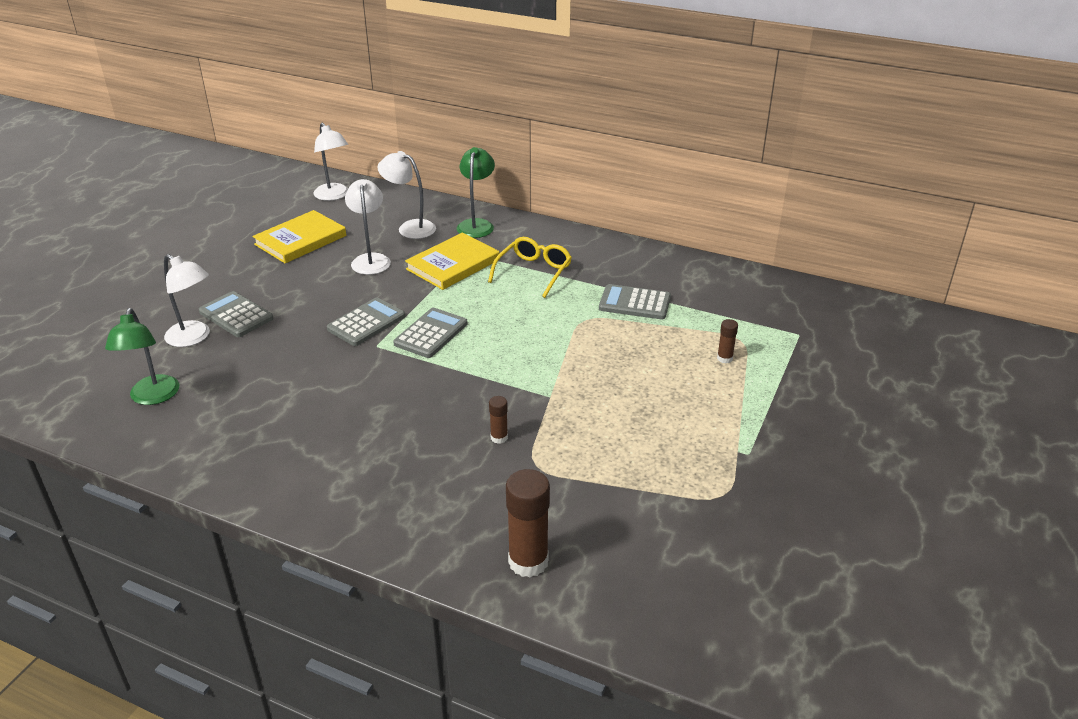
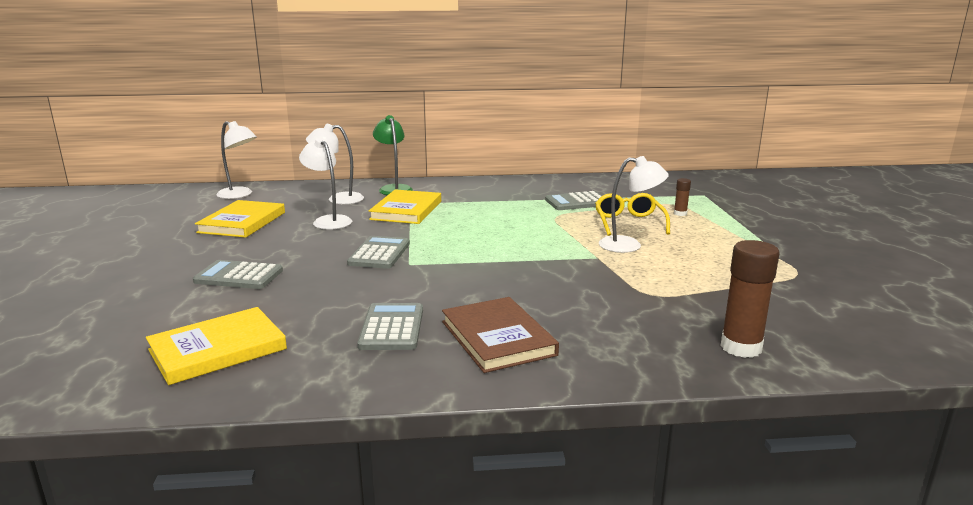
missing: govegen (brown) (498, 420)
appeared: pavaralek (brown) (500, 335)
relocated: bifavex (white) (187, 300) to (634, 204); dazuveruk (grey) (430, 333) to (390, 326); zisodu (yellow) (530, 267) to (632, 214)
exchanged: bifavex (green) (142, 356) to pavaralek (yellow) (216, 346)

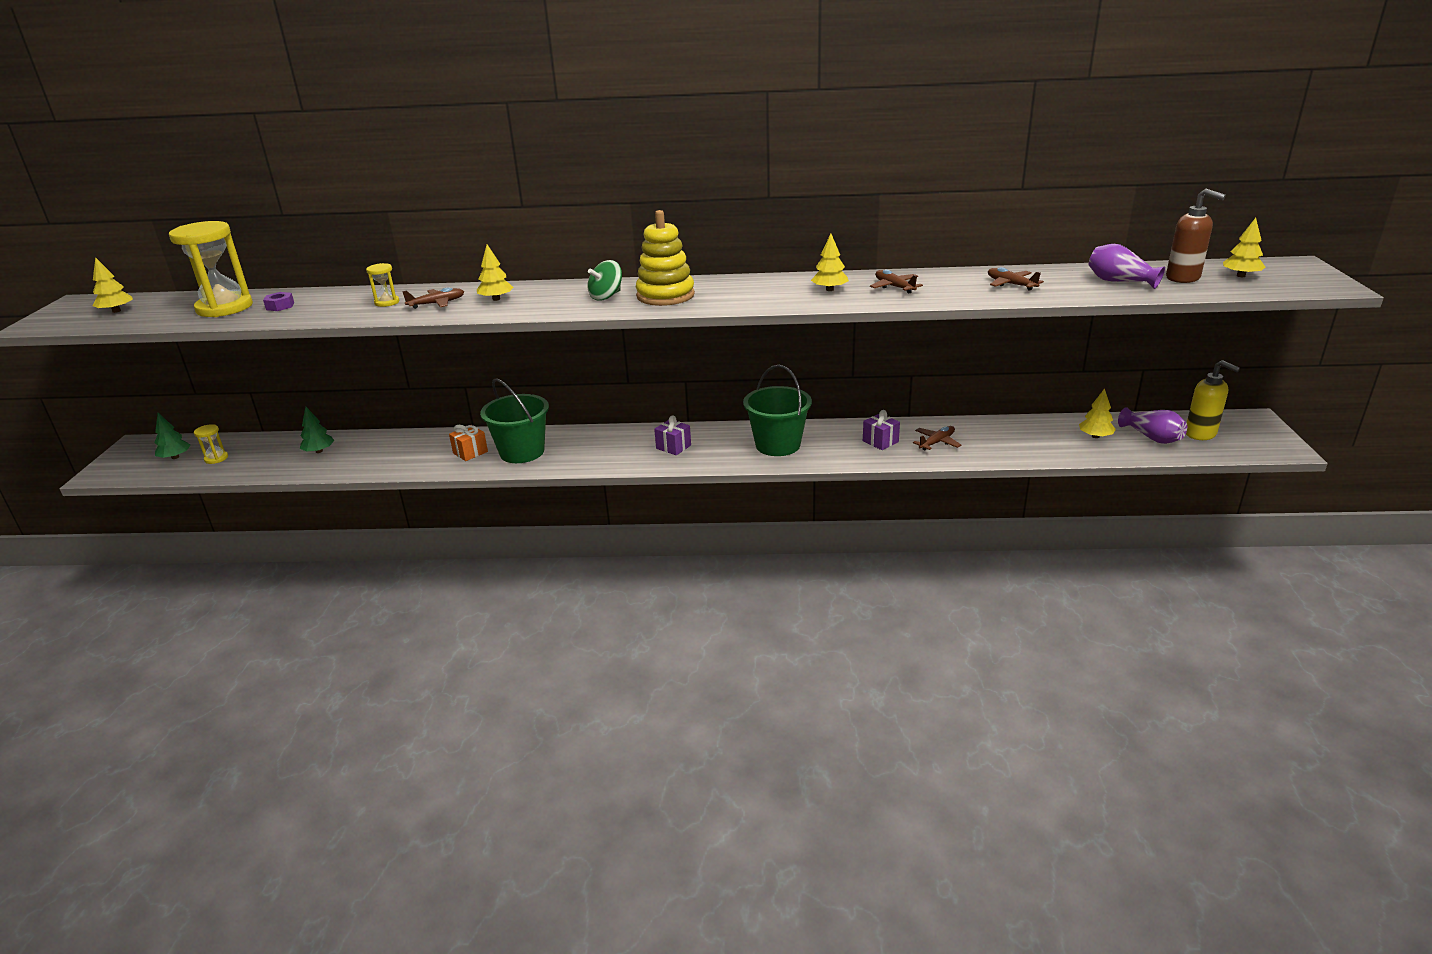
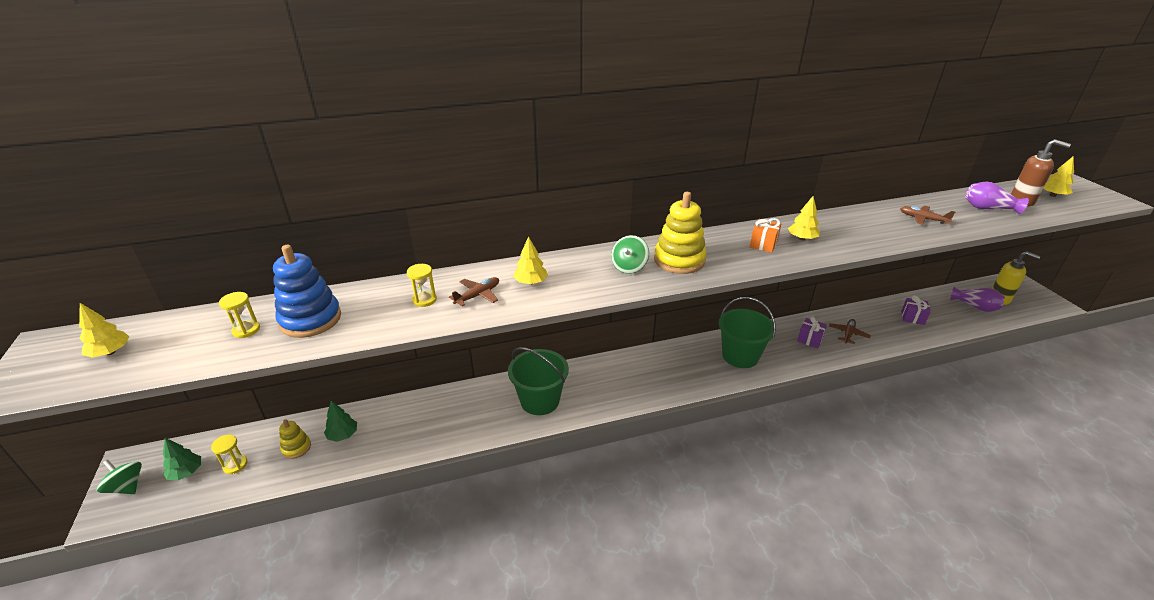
missing: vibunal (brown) (896, 282); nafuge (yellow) (1097, 413)
appeared: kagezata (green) (119, 476); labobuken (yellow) (295, 439)
relocated: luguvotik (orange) (468, 443) to (765, 235); luguvotik (purple) (672, 435) to (916, 310)
exchanged: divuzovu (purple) (278, 301) to labobuken (blue) (307, 291)
size: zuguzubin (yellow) (211, 269) = (239, 315) x0.45

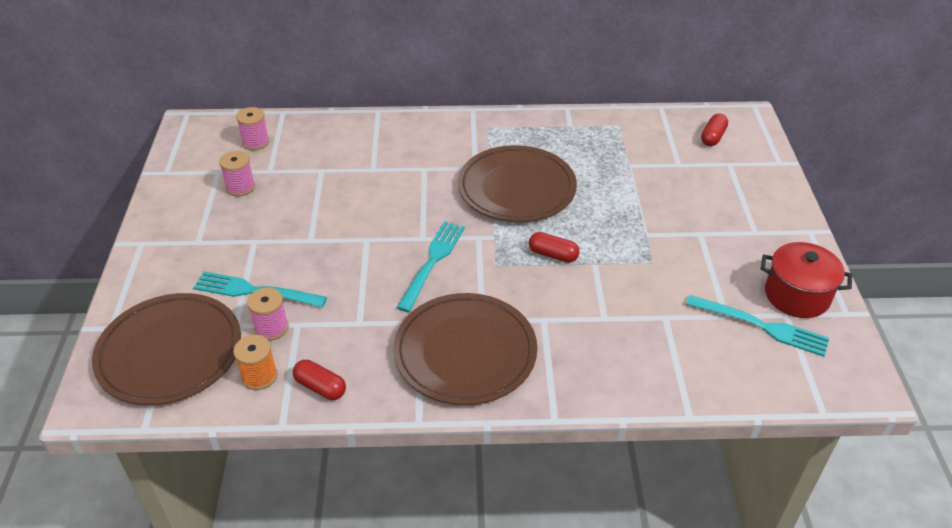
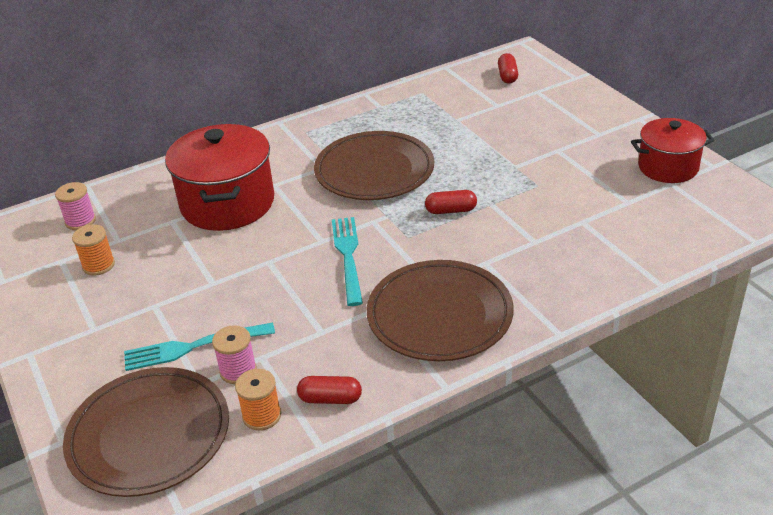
missing: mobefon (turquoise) (757, 326)
appeared: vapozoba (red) (219, 177)
colour: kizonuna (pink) (237, 173) to kizonuna (orange) (93, 250)

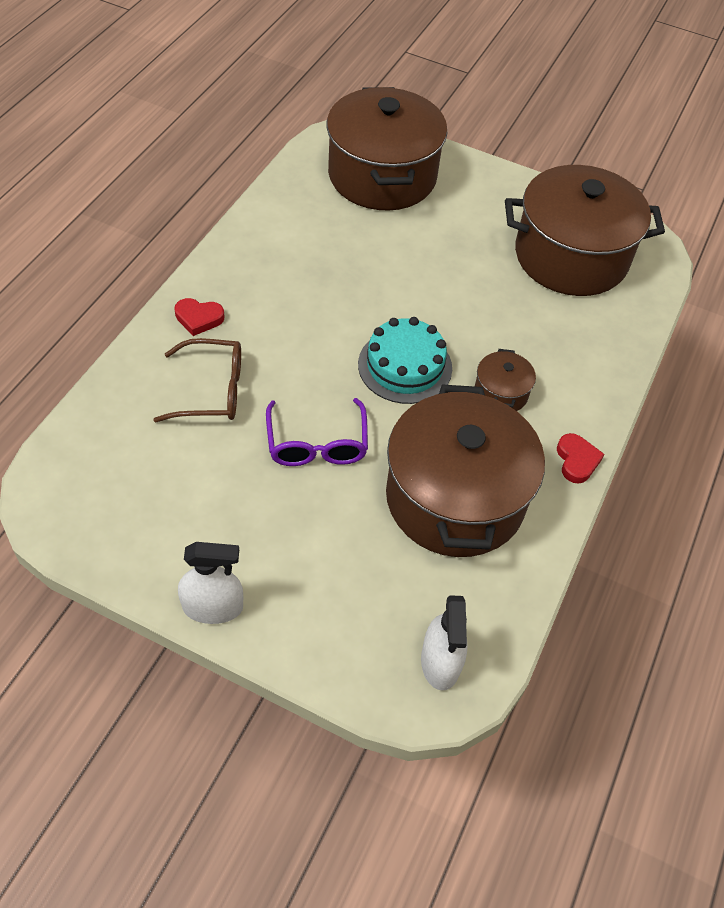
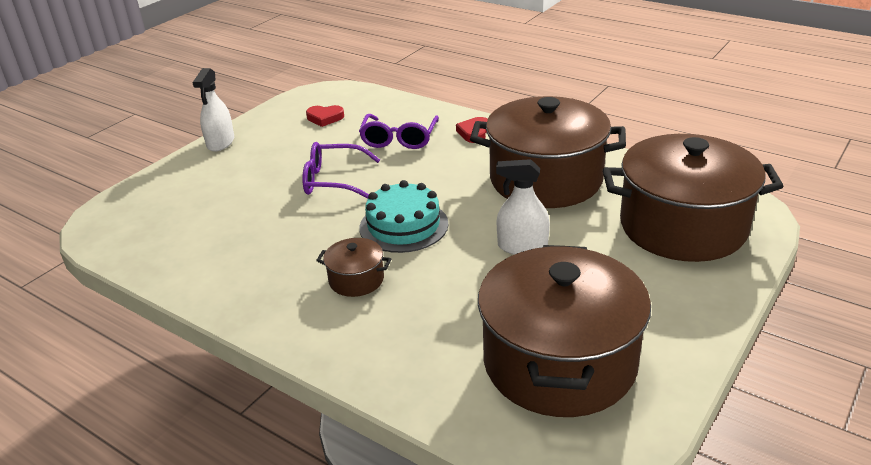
relocated: vapozoba (brown) (465, 471) to (548, 152); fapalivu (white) (444, 643) to (523, 207); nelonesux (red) (580, 458) to (325, 116)
colour: zisodu (brown) (197, 380) to zisodu (purple) (399, 131)

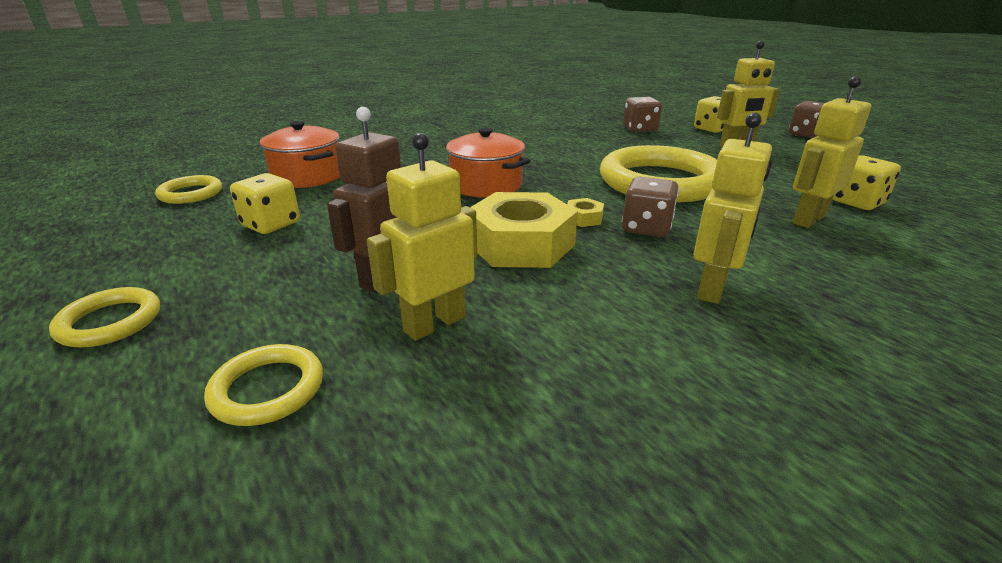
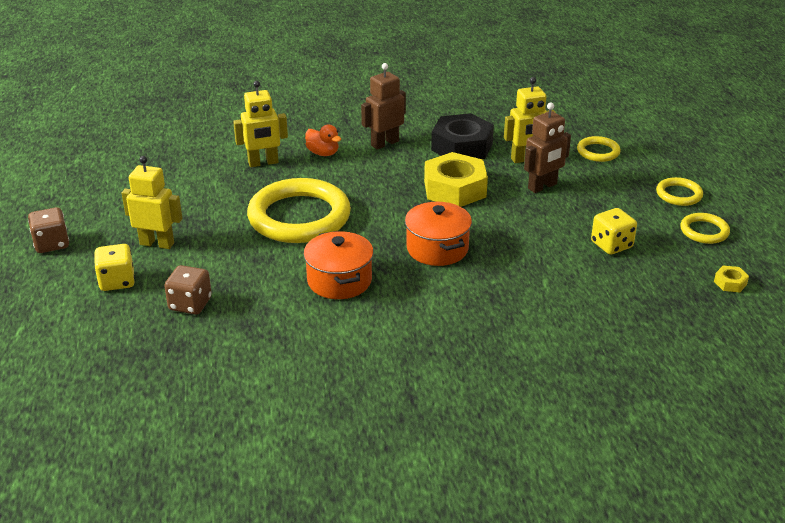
missing: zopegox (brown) (650, 207); zopegox (yellow) (866, 182)
appeared: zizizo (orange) (323, 140); divuzovu (black) (462, 136)
relocated: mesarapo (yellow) (188, 189) to (705, 228); vapozoba (orange) (300, 154) to (338, 265); divuzovu (yellow) (585, 212) to (731, 278)
colour: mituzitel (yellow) (732, 208) to mituzitel (brown) (383, 106)

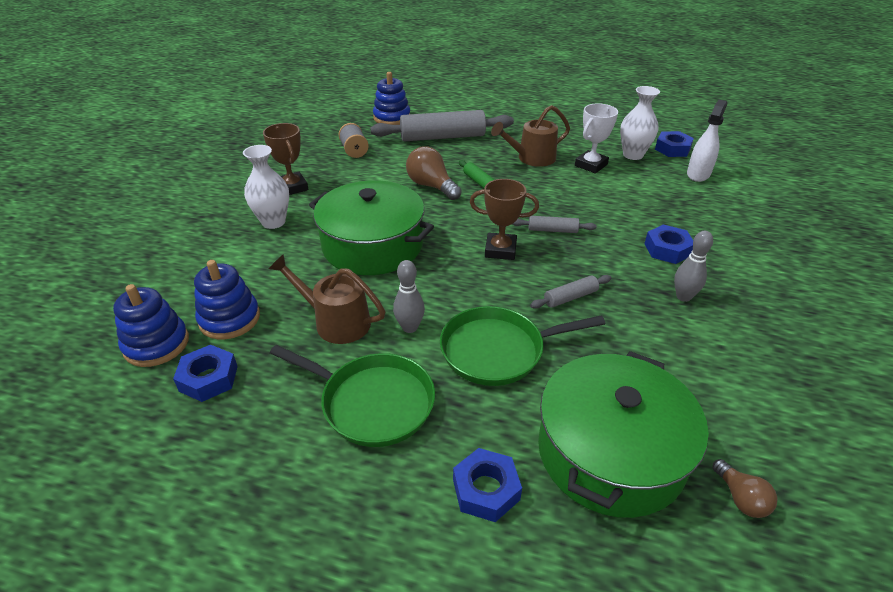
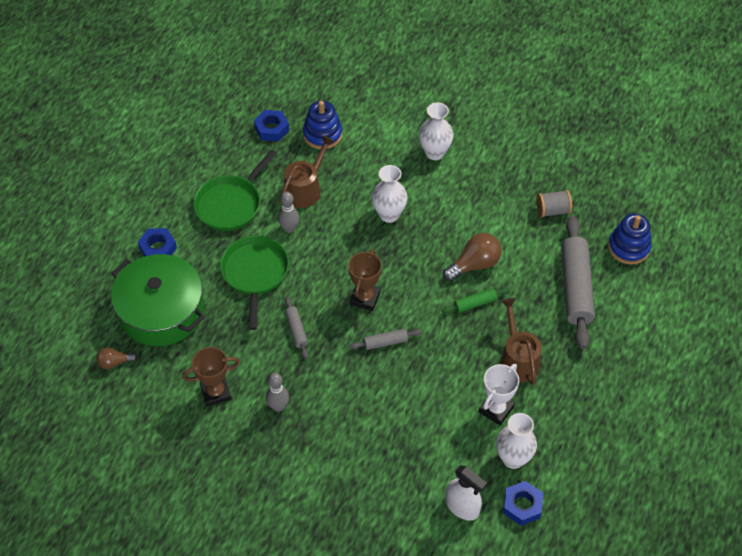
missing: labobuken (blue) (151, 325); divuzovu (blue) (668, 244)
relocated: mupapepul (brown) (285, 159) to (211, 377)
exchanged: vapozoba (green) (371, 227) to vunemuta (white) (390, 194)
spun: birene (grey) (555, 224) = (385, 339) 60 degrees clockwise; mupapepul (white) (596, 138) = (499, 394) 75 degrees clockwise

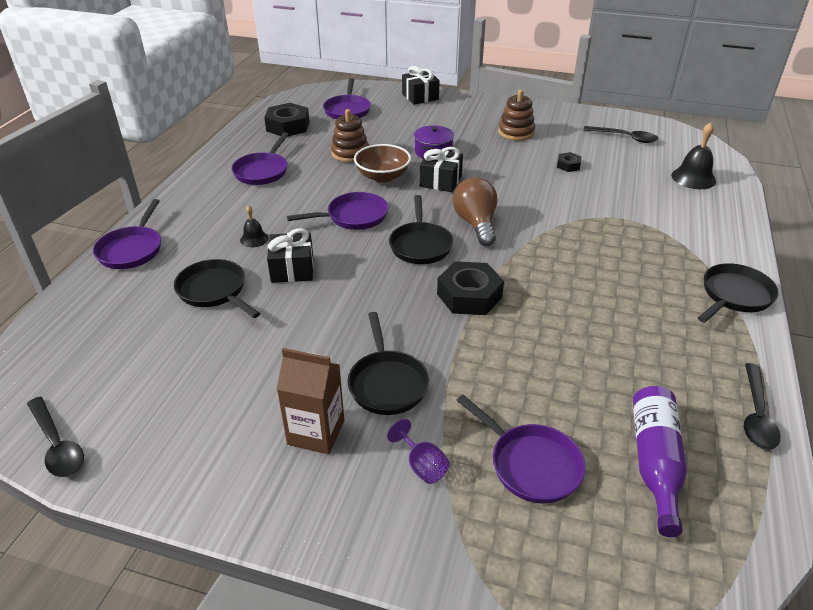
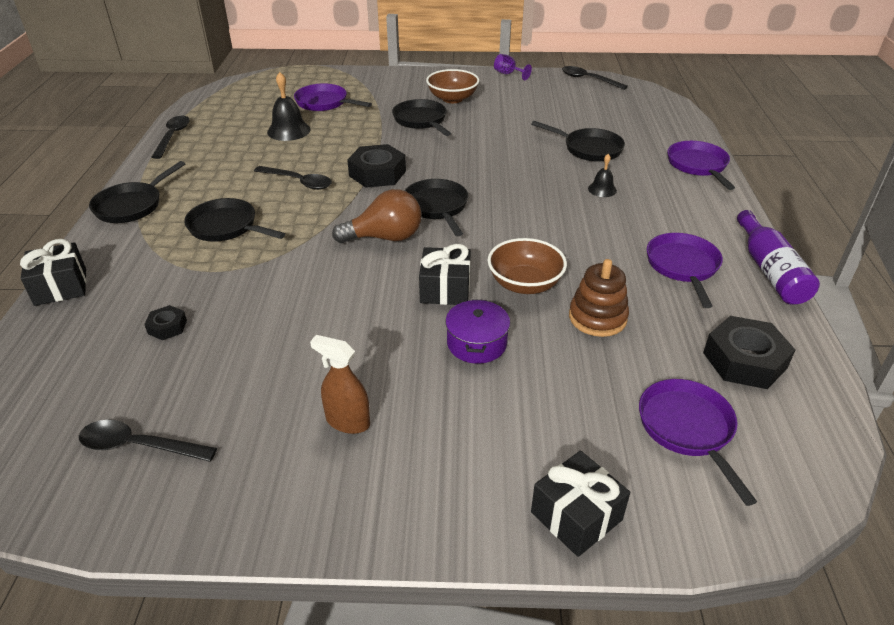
missing: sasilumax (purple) (337, 211)
appeared: sasilumax (black) (234, 220); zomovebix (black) (293, 178)
relocated: luguvotik (black) (290, 255) to (53, 272); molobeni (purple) (418, 451) to (513, 67); divuzovu (black) (569, 162) to (165, 322); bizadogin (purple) (660, 461) to (778, 257); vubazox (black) (693, 155) to (289, 106)
exchanged: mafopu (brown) (310, 401) to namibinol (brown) (452, 86); labobuken (brown) (516, 115) to fapalivu (brown) (340, 384)
spun: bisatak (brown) (475, 211) = (377, 216) 75 degrees counterclockwise

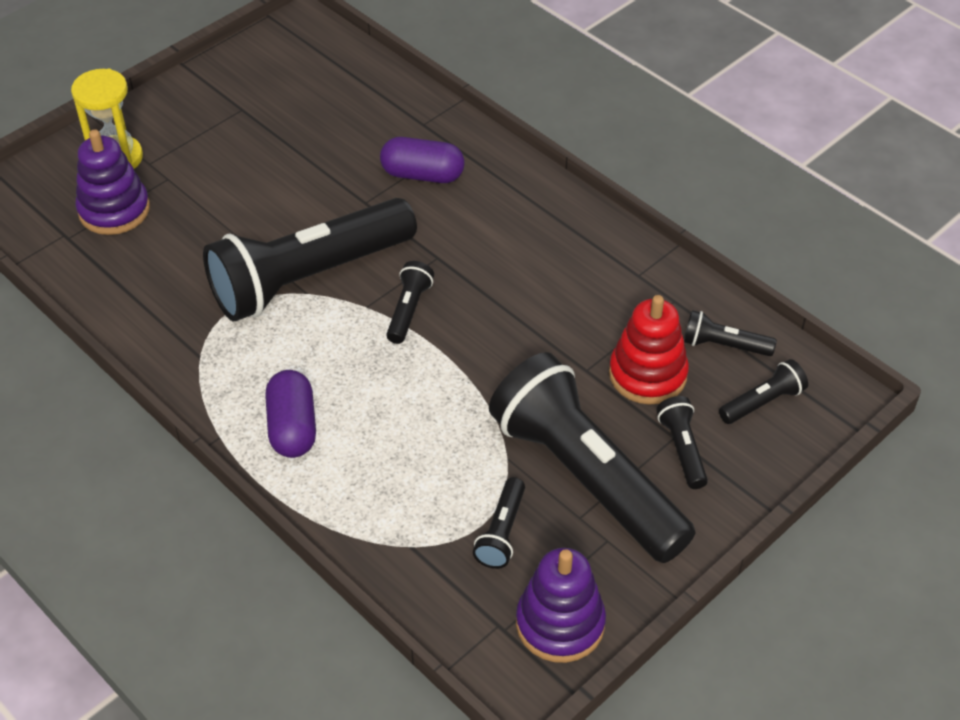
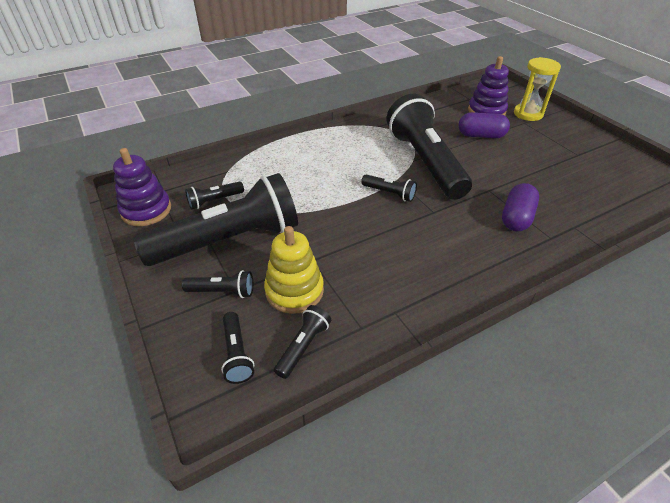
relocated: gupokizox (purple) (290, 414) to (484, 125)
colour: labobuken (red) (649, 350) to labobuken (yellow) (294, 270)
spun: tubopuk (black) (499, 523) = (214, 196) 60 degrees counterclockwise

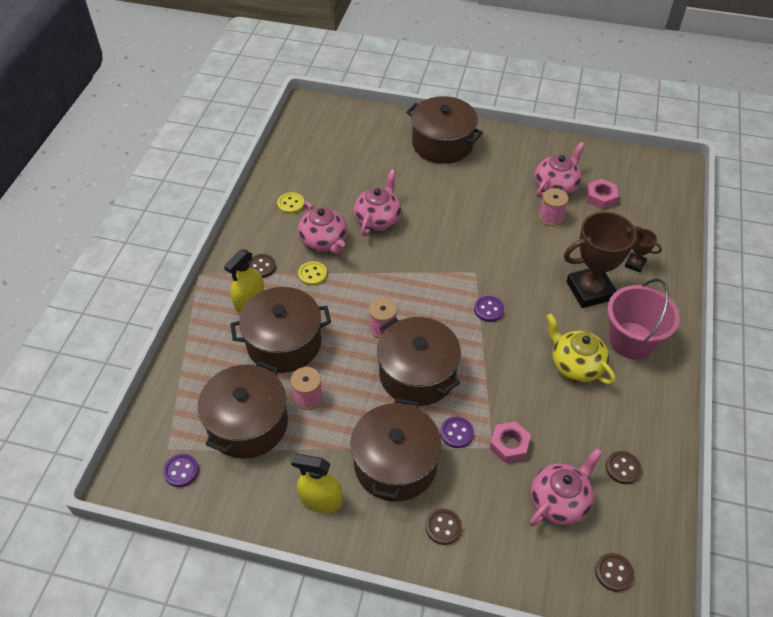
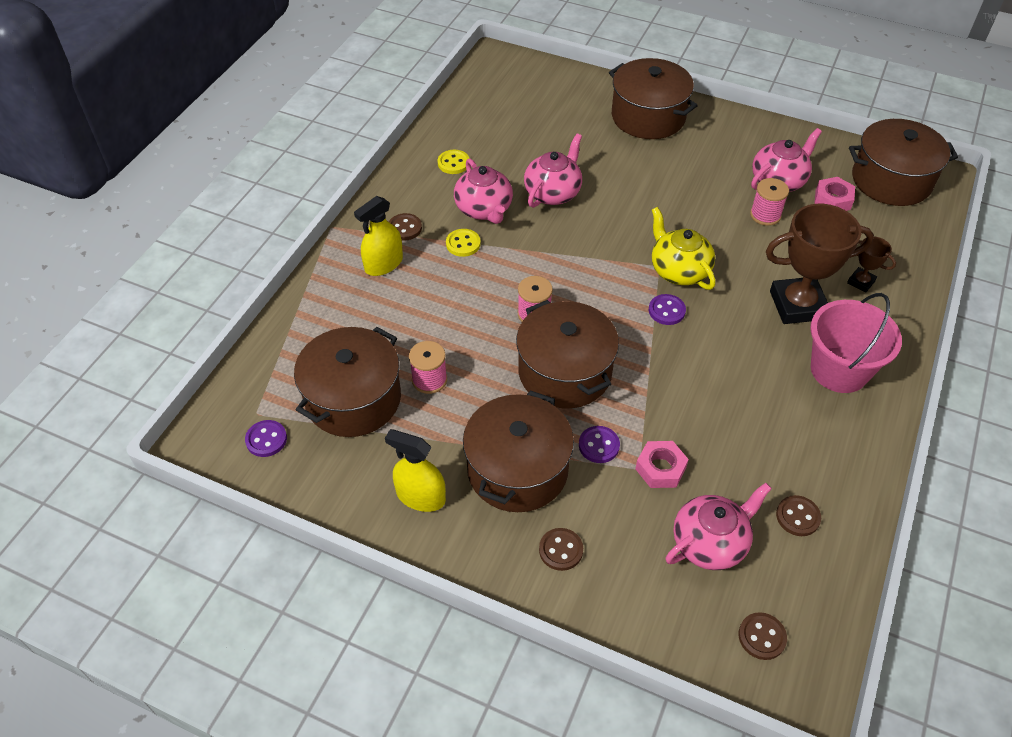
relocated: vapozoba (brown) (280, 330) to (903, 162); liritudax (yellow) (581, 349) to (683, 248)

